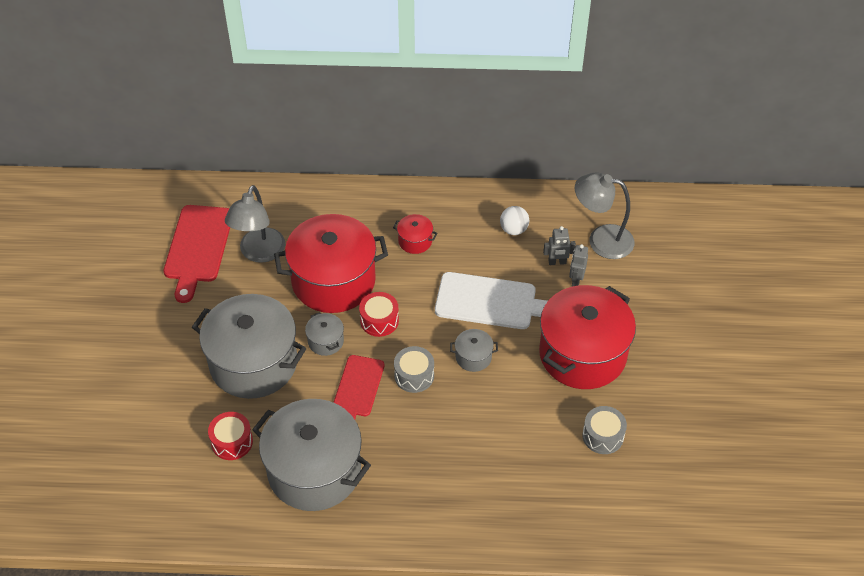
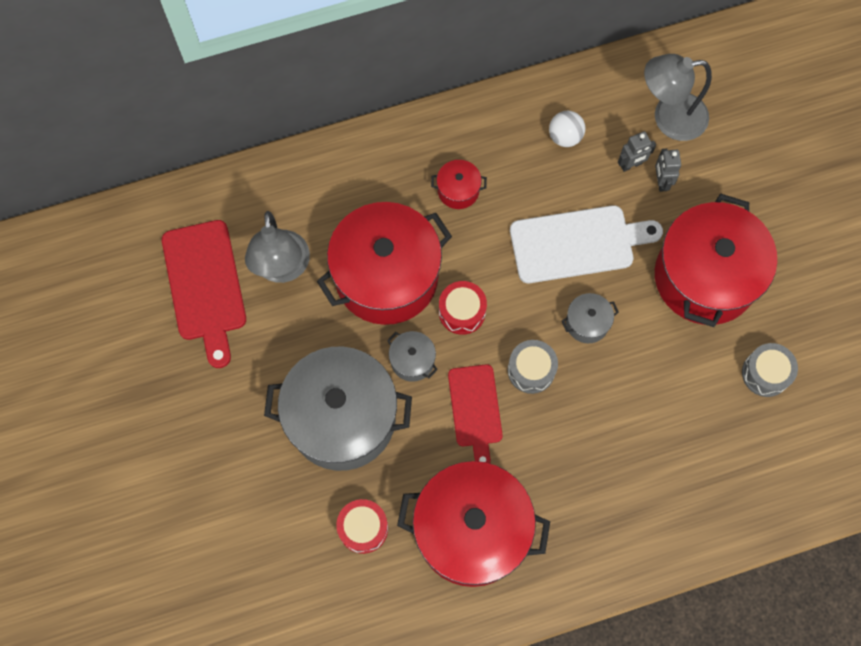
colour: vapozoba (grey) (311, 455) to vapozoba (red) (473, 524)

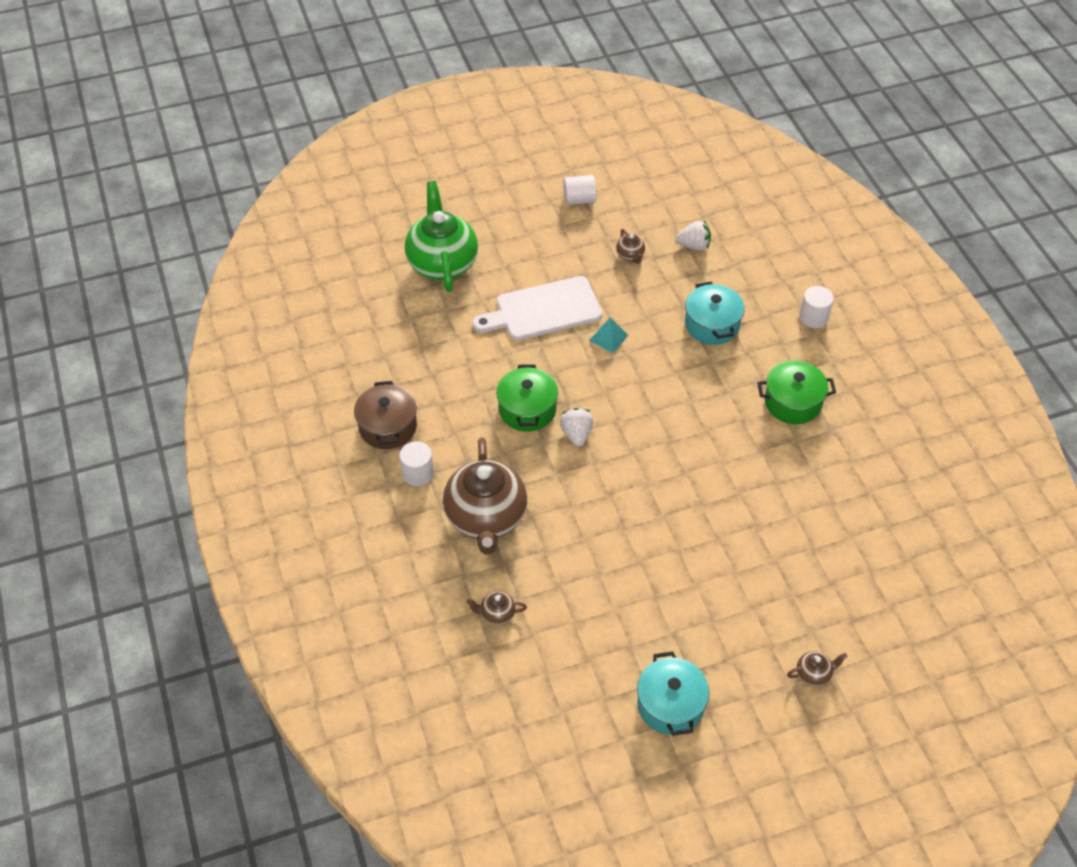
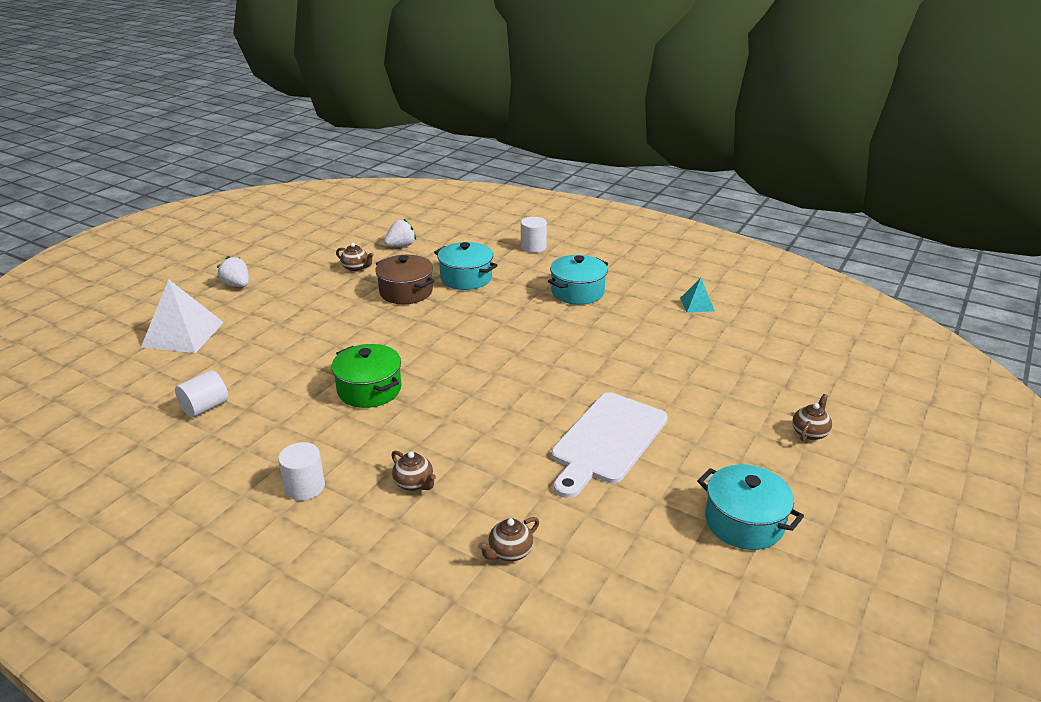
relocated: vapozoba (brown) (385, 415) to (404, 279); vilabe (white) (538, 308) to (609, 445); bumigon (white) (576, 427) to (233, 271); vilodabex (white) (579, 190) to (201, 394); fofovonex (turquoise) (609, 335) to (697, 295)
exchanged: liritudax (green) (441, 236) to fofovonex (white) (182, 316)
colour: vapozoba (green) (796, 392) to vapozoba (turquoise) (578, 280)
size: liritudax (brown) (485, 496) = (413, 471) x0.40

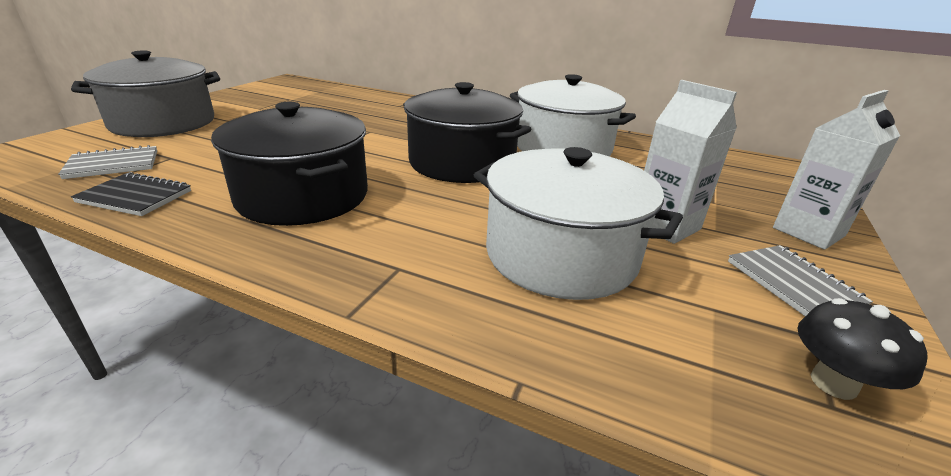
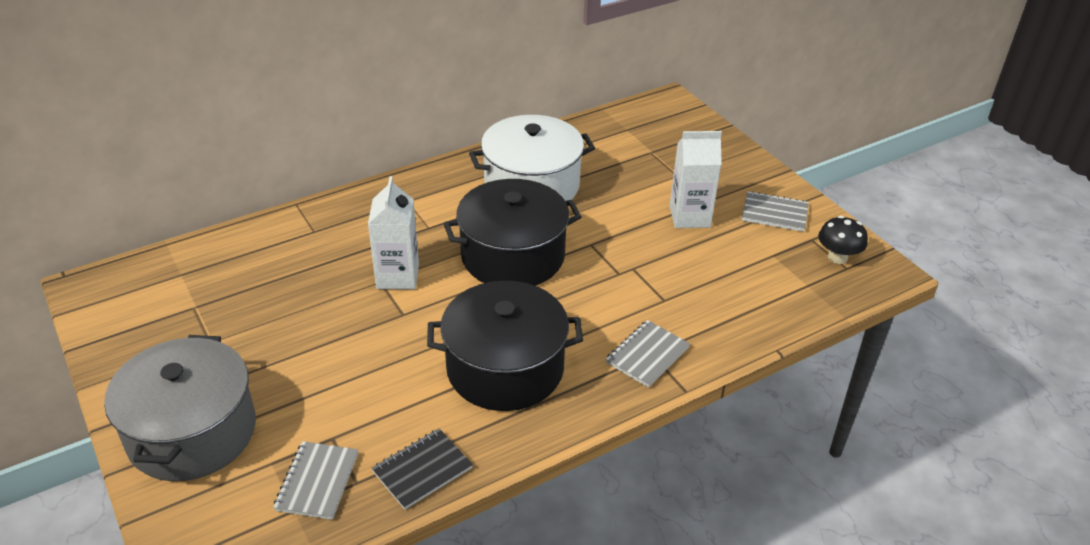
missing: vapozoba (white) (578, 223)
appeared: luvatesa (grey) (648, 353)
relocated: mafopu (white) (836, 170) to (393, 233)

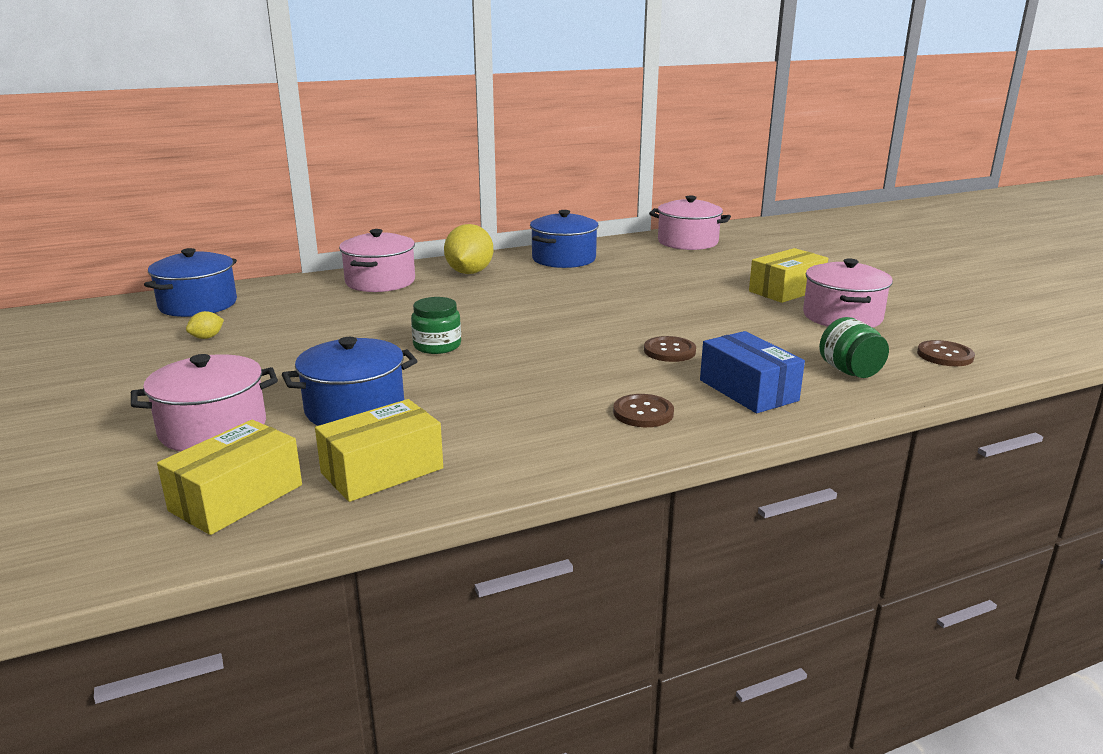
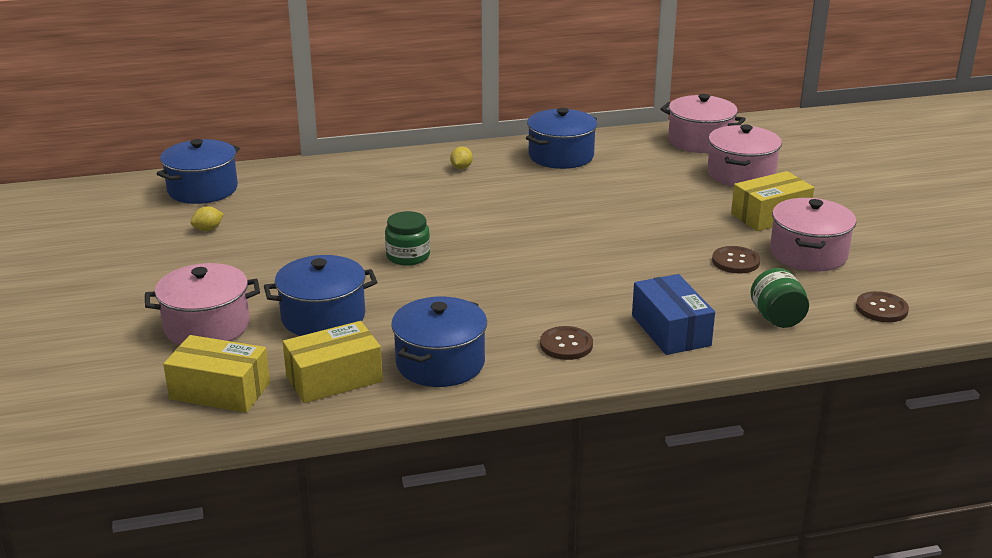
appeared: vapozoba (blue) (439, 342)
relocated: vapozoba (pink) (377, 260) to (744, 155); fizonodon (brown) (670, 349) to (736, 259)
spun: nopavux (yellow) (229, 477) = (216, 374) 60 degrees clockwise
size: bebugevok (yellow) (468, 249) = (461, 158) x0.46

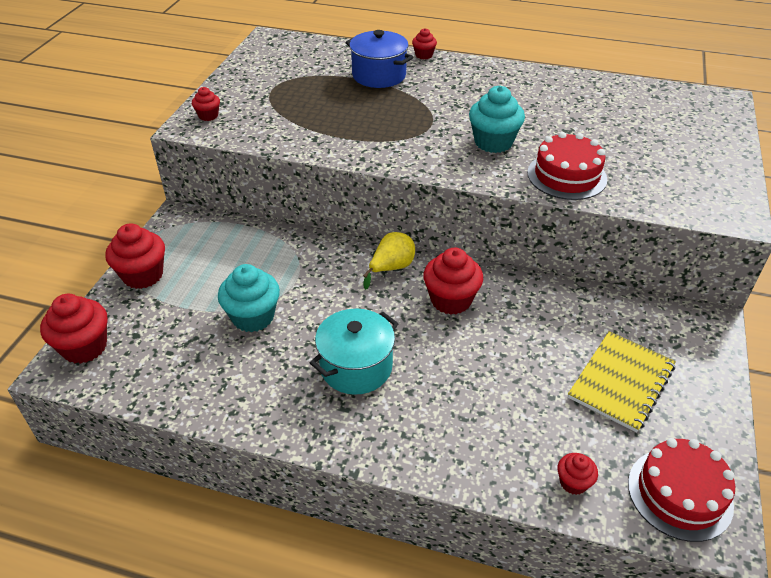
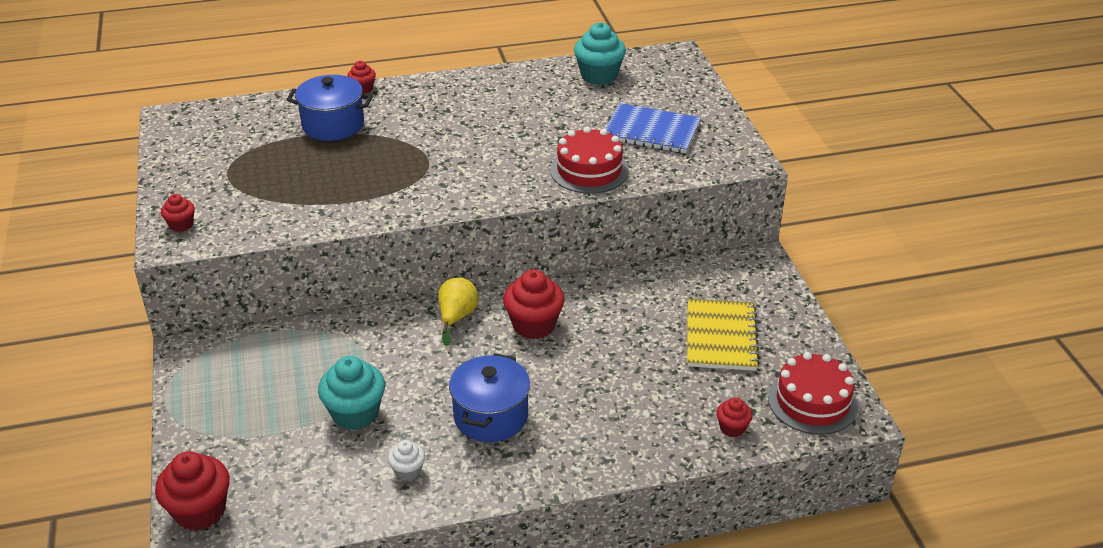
missing: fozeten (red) (135, 256)
appeared: fozeten (white) (406, 460); luvatesa (blue) (653, 128)
relocated: fozeten (turquoise) (497, 119) to (600, 53)
colour: vapozoba (turquoise) (354, 352) to vapozoba (blue) (489, 397)

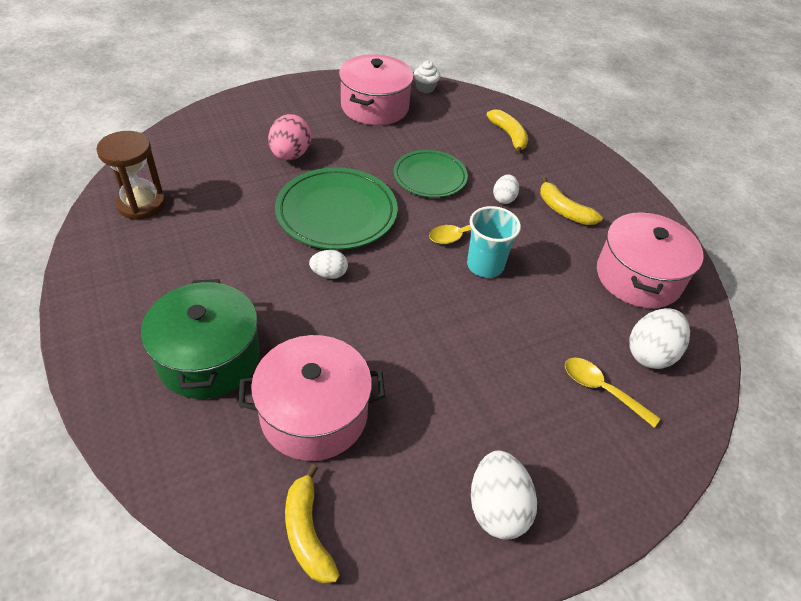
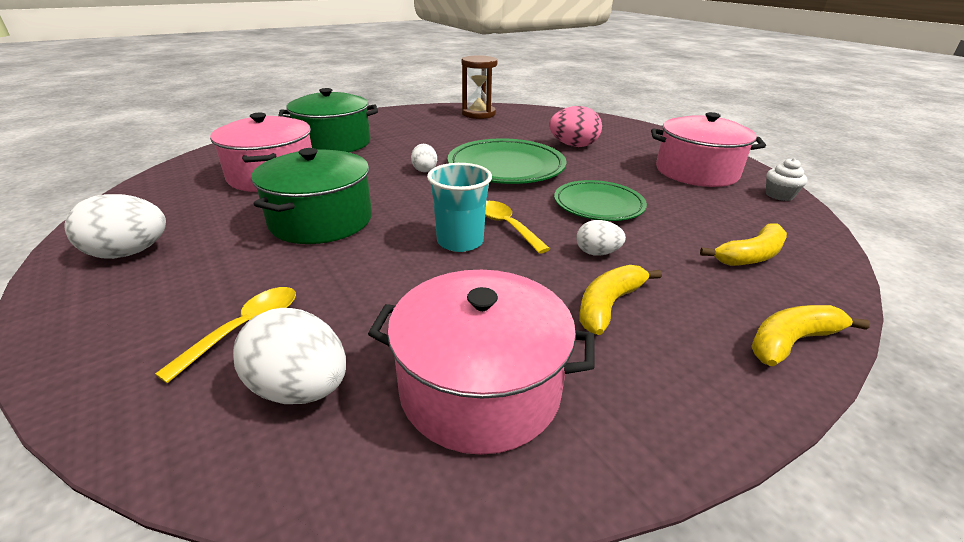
appeared: vapozoba (green) (311, 196)
relocated: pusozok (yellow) (312, 523) to (810, 335)

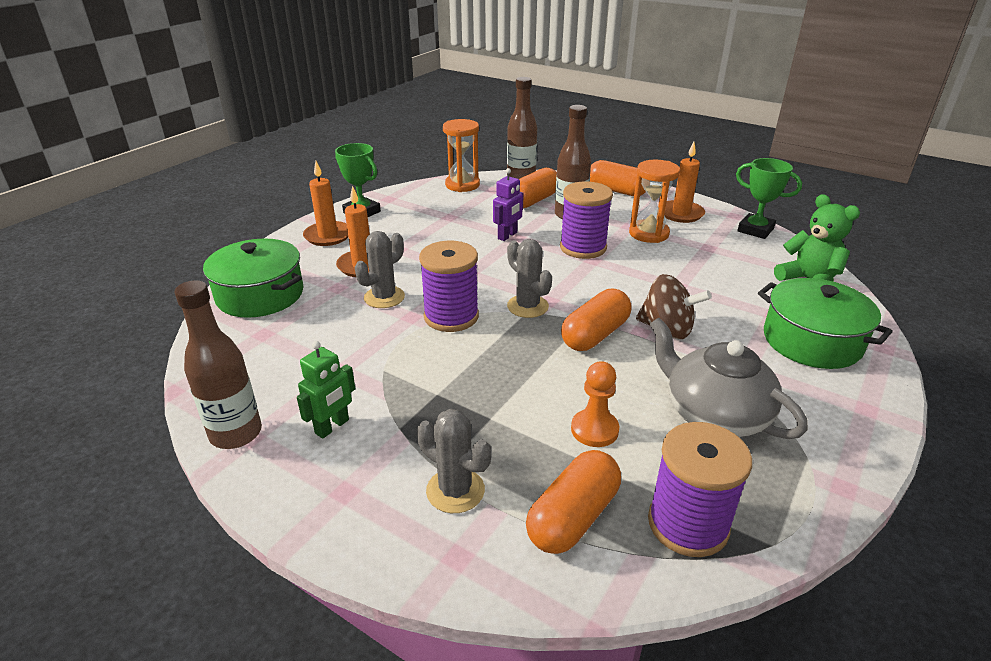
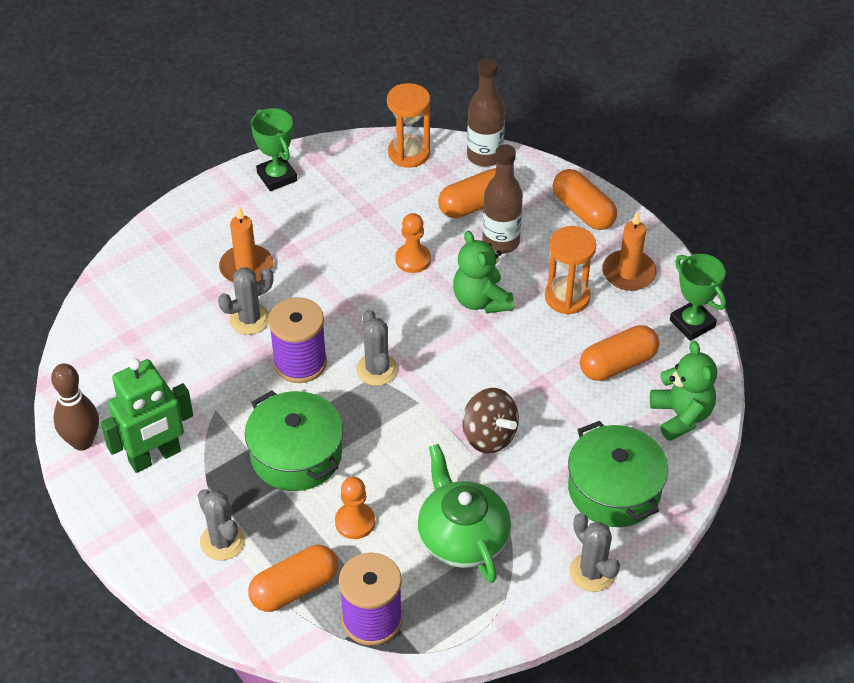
missing: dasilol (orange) (325, 203)
appeared: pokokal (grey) (595, 552)
relocated: vapozoba (green) (253, 278) to (294, 440); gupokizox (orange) (596, 320) to (619, 353)
exchanged: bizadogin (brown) (218, 364) to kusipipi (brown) (75, 406); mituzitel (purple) (508, 204) to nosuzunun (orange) (413, 243); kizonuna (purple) (586, 220) to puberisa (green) (483, 271)
colour: liritudax (grey) (729, 378) to liritudax (green) (464, 513)
size: mituzitel (green) (326, 389) = (147, 415) x1.75

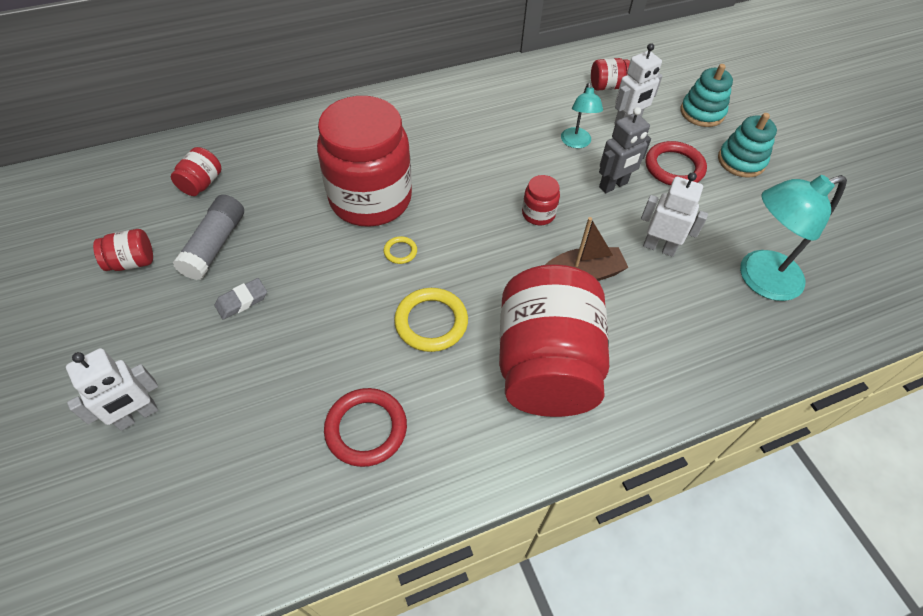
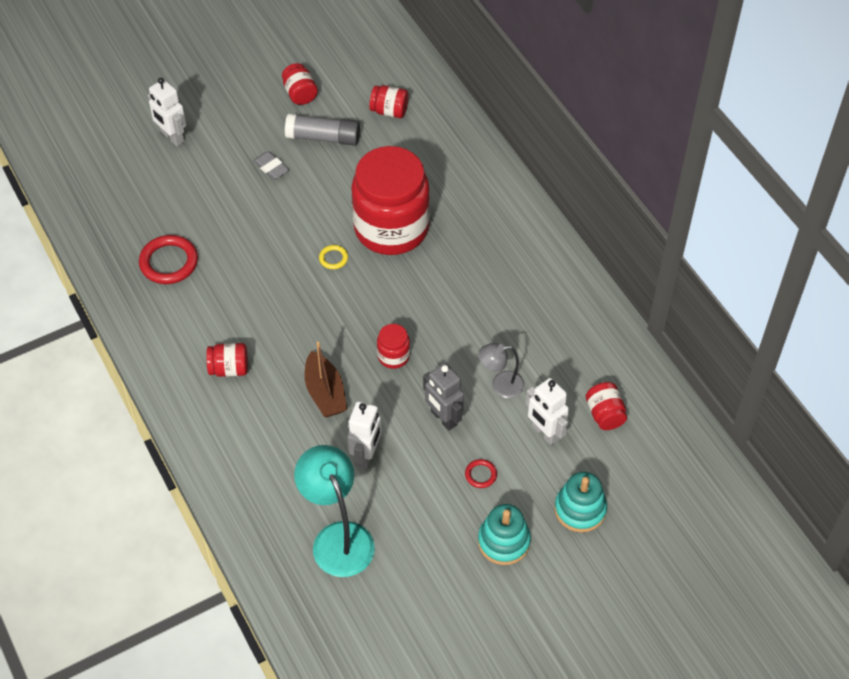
missing: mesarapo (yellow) (431, 320)
colour: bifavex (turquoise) (582, 115) to bifavex (grey) (501, 370)
size: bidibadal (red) (554, 340) = (227, 360) x0.41; mesarapo (red) (676, 163) = (481, 473) x0.50

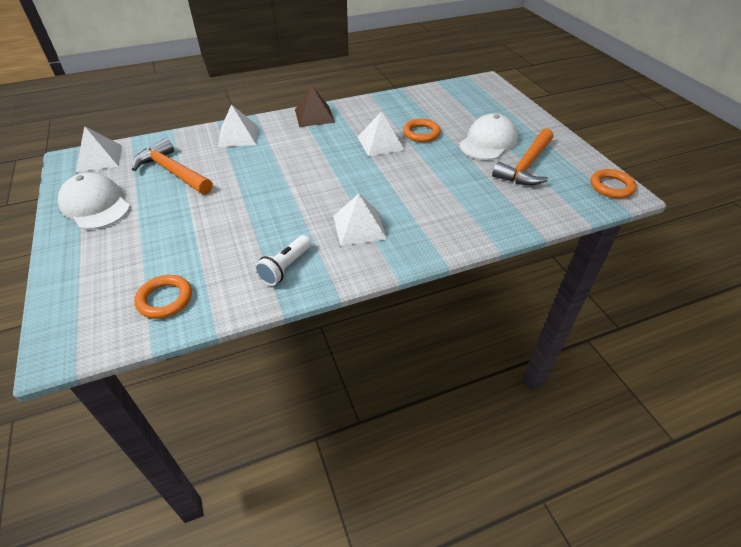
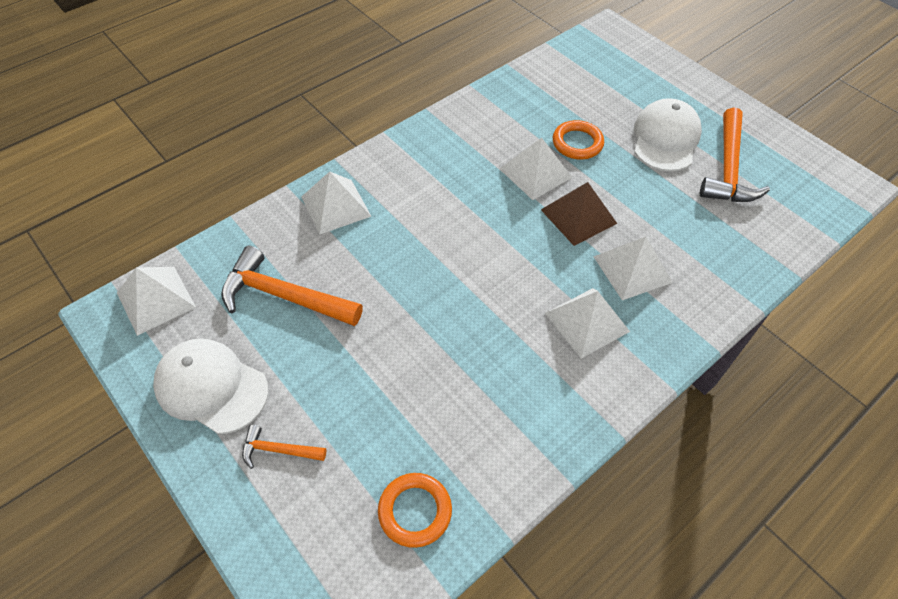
missing: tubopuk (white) (283, 260); mesarapo (orange) (614, 183)
appeared: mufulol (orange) (284, 447); fofovonex (white) (633, 268)
relocated: fofovonex (brown) (315, 106) to (579, 214)

